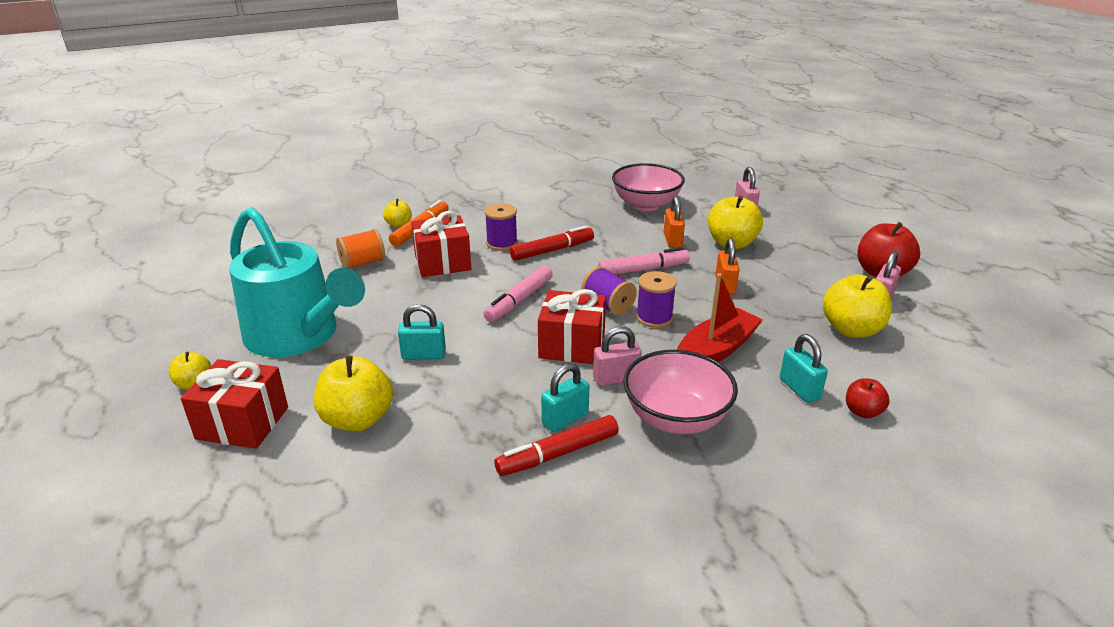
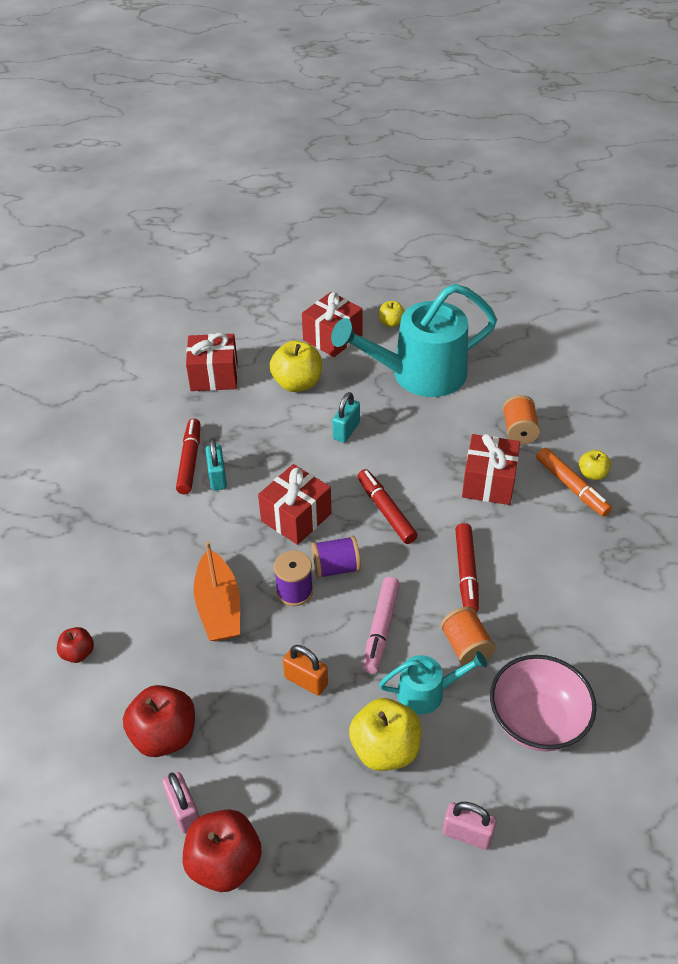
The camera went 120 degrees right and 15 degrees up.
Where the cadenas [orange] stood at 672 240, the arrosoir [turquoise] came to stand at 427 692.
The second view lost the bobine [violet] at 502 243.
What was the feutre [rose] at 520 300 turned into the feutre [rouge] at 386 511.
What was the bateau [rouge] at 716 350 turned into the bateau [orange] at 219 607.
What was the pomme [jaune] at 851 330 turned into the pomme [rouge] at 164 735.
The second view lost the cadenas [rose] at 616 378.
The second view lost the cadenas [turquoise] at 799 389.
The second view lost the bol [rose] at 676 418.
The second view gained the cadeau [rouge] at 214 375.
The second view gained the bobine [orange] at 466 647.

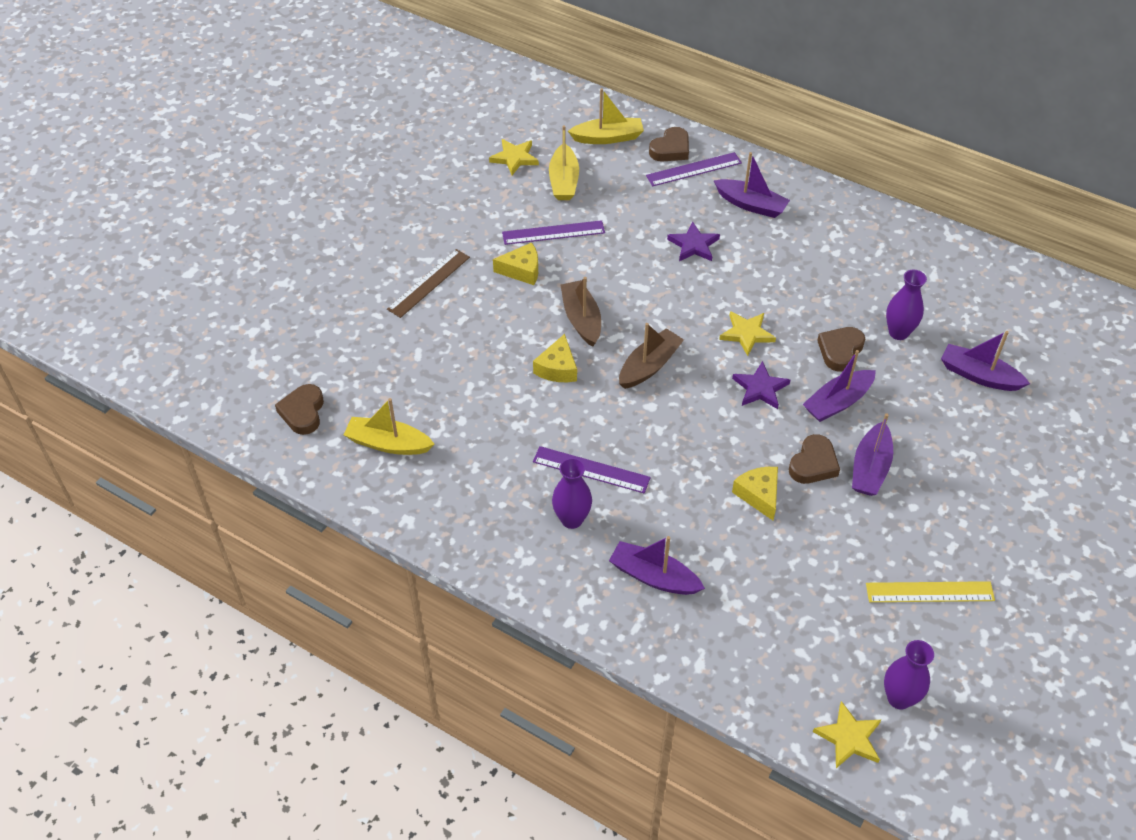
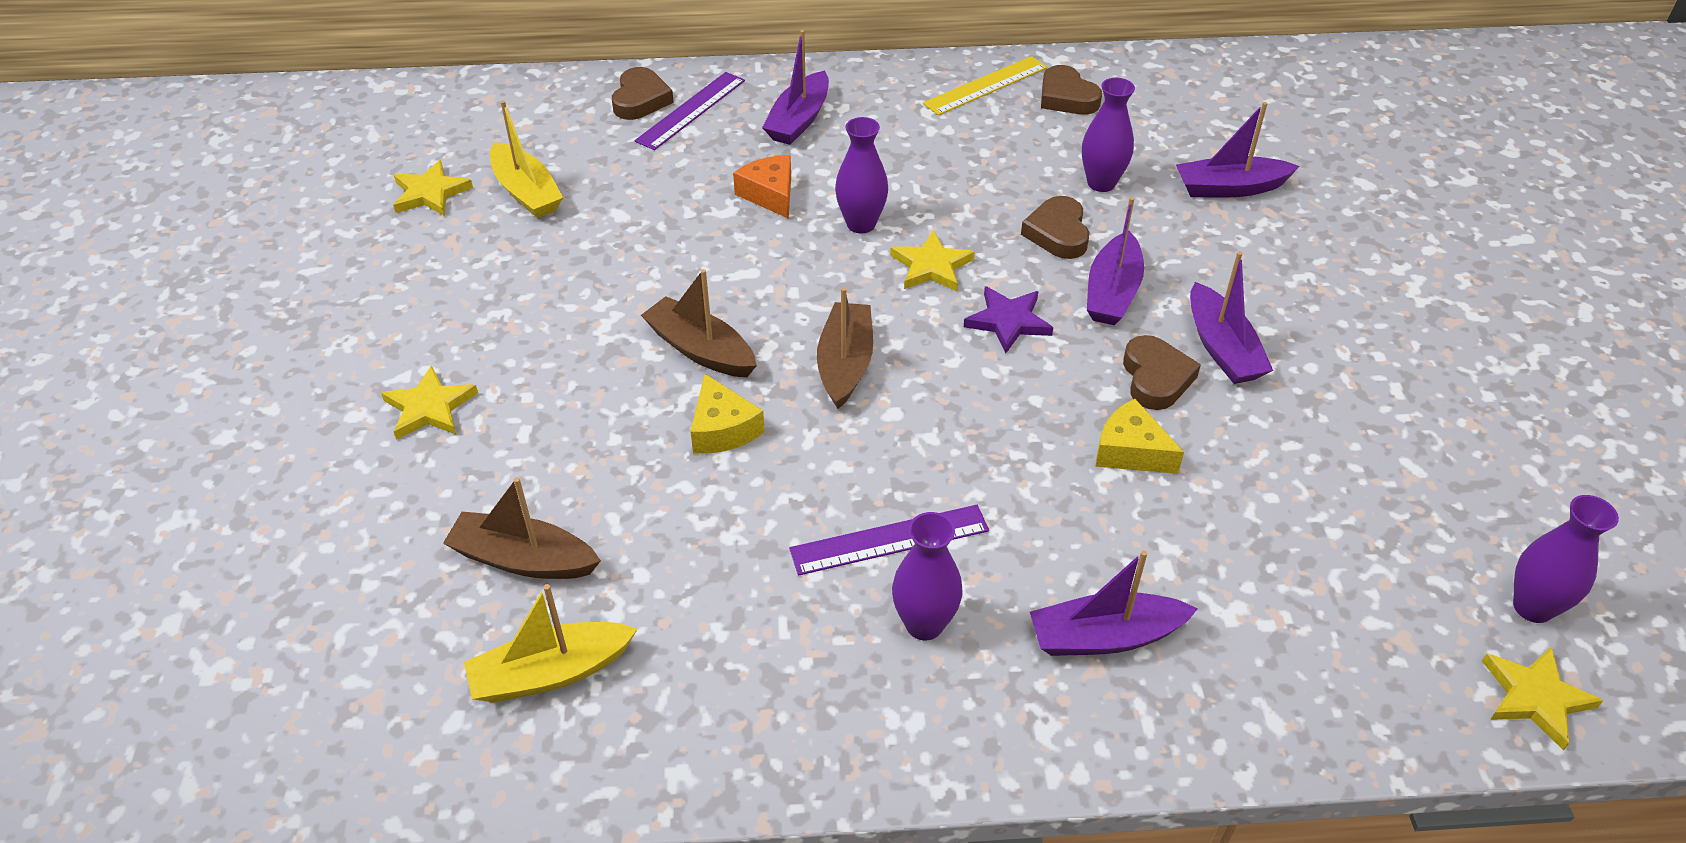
The camera went 35 degrees left and 5 degrees down.
The second view lost the bateau [jaune] at 608 137.
The bateau [violet] at 751 205 ended up facing another way, 120 degrees clockwise from before.
The second view lost the règle [violet] at 553 233.
Where the étoile [violet] stood at 693 245, the fromage [orange] came to stand at 770 194.
The second view lost the fromage [jaune] at 522 270.
Where the règle [marron] stood at 428 283, the étoile [jaune] came to stand at 429 408.
The cœur [marron] ended up elsewhere, having gone from 303 412 to 1066 97.
The règle [jaune] ended up elsewhere, having gone from 929 592 to 986 86.
The second view gained the vase [violet] at 861 224.
The second view gained the bateau [marron] at 523 559.

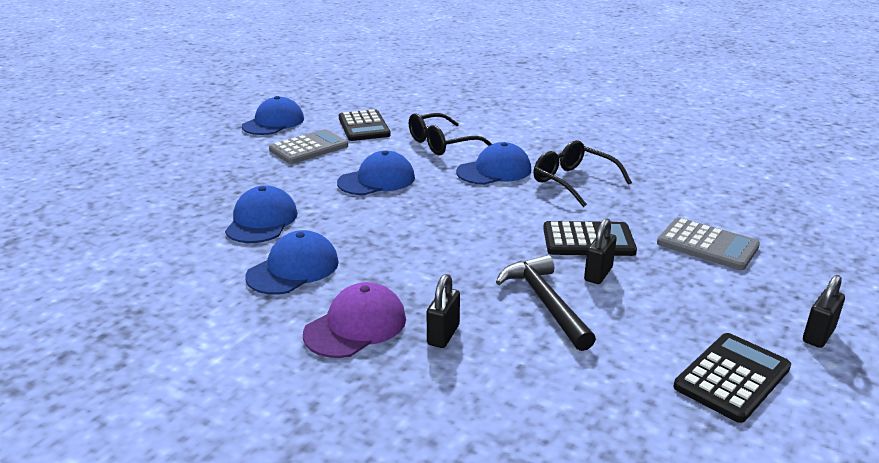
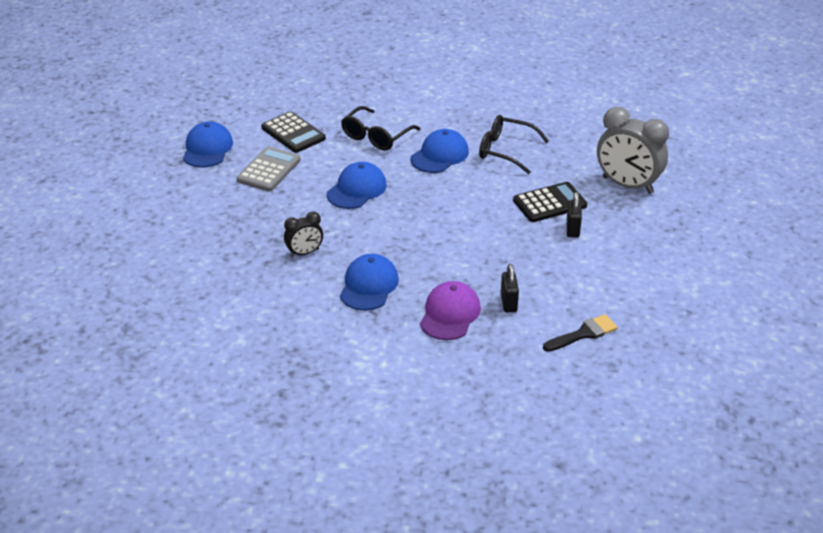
The camera went 25 degrees left and 10 degrees up.
Where the casquette [bleu] stood at 262 221, the réveil [noir] came to stand at 304 253.
Where the calculatrice [gris] stood at 707 245, the réveil [gris] came to stand at 627 185.
The second view lost the marteau [noir] at 545 302.
The second view lost the cadenas [noir] at 818 335.
The second view lost the calculatrice [noir] at 732 377.
The second view gained the pinceau [noir] at 584 334.

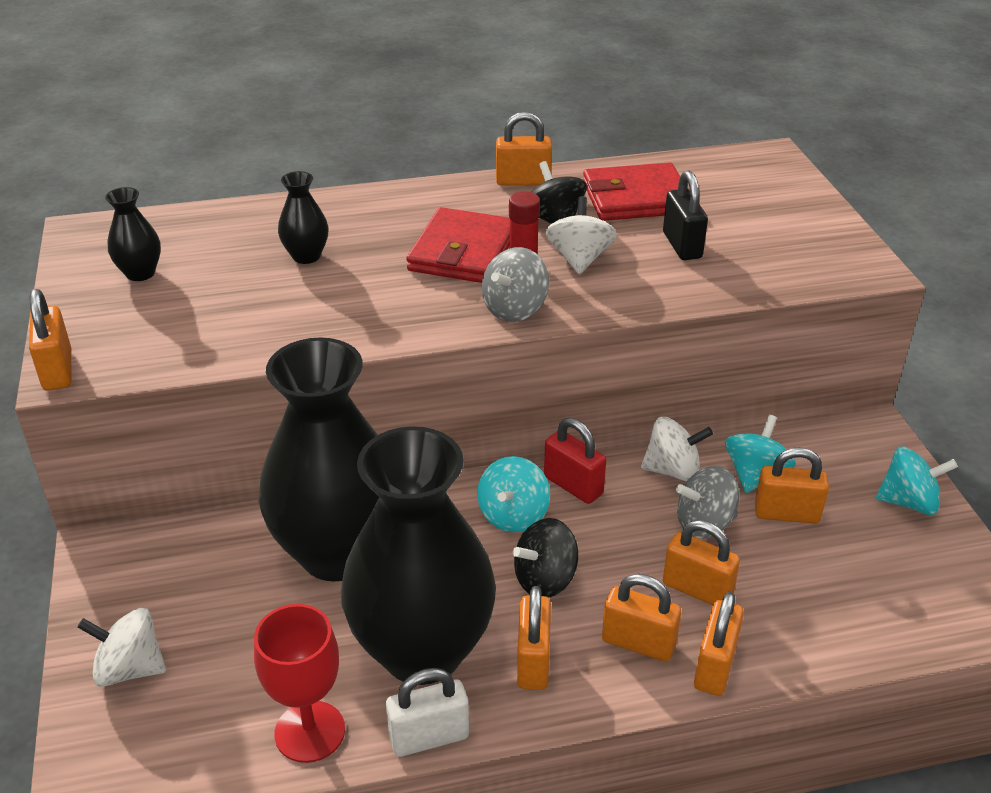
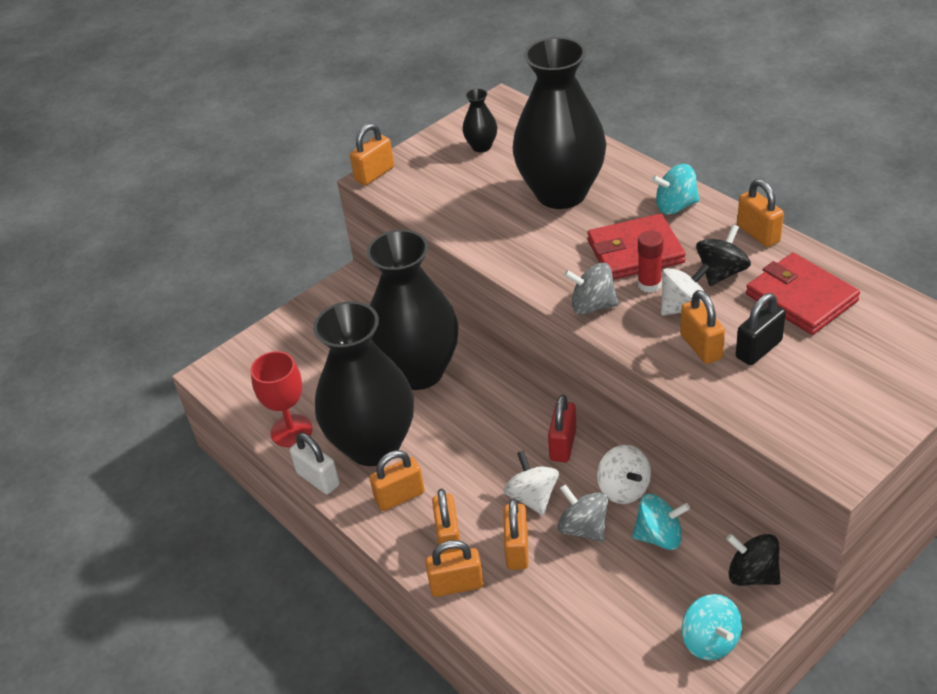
The camera went 65 degrees right and 5 degrees up.
The size of the vase [noir] at 306 256 changed by a factor of 2.47.
The cadenas [orange] ended up elsewhere, having gone from 786 514 to 701 346.
The toupie [turquoise] ended up elsewhere, having gone from 513 515 to 675 206.
The toupie [noir] ended up elsewhere, having gone from 545 579 to 752 574.
The toupie [blanc] ended up elsewhere, having gone from 130 668 to 532 497.

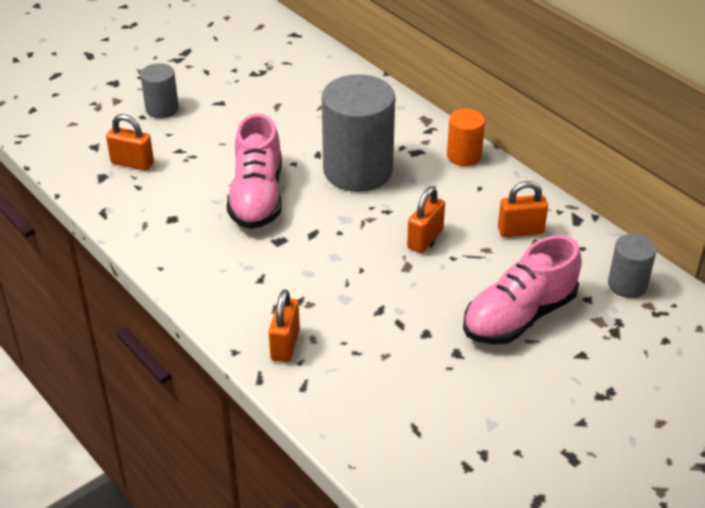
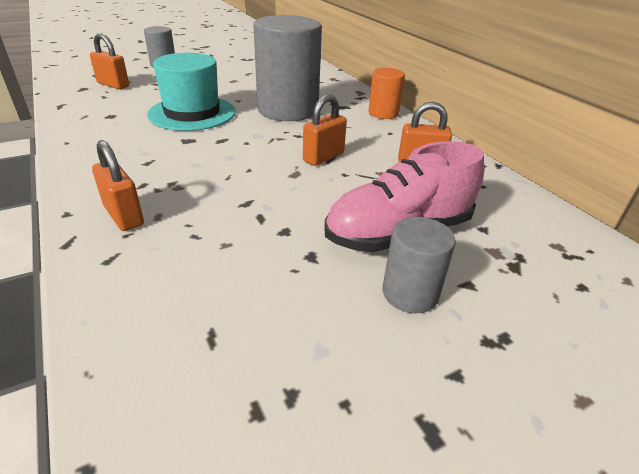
The camera went 10 degrees right and 5 degrees down.
Where the chaussure [rose] stood at 257 197, the chapeau [turquoise] came to stand at 192 113.
The cylindre [gris] ended up elsewhere, having gone from 627 285 to 410 293.
The cadenas [orange] at 285 344 ended up facing another way, 60 degrees counterclockwise from before.

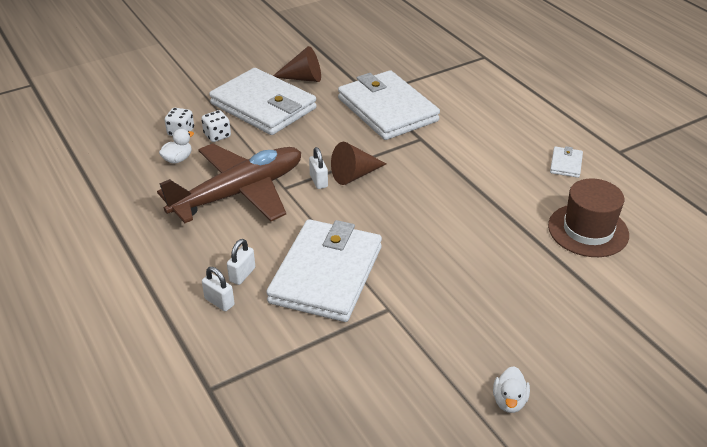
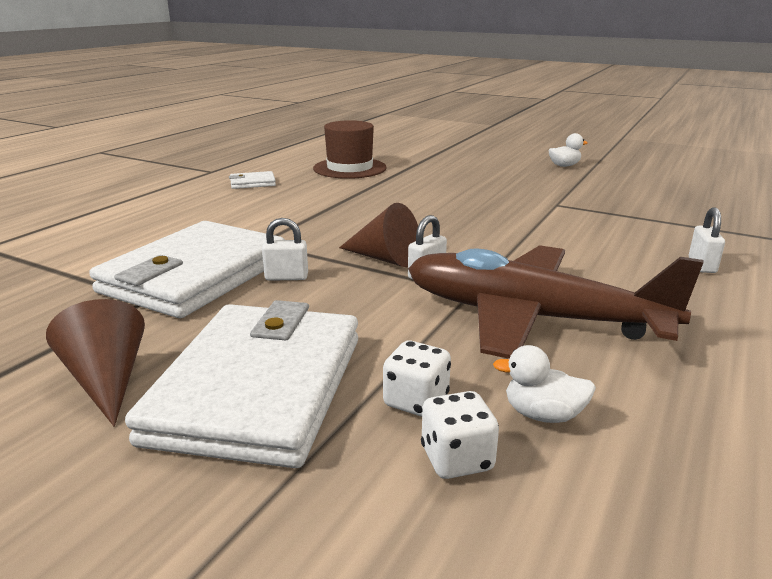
The camera went 120 degrees left and 15 degrees down.
The second view lost the portefeuille [blanc] at 326 274.
The cadenas [blanc] ended up elsewhere, having gone from 242 274 to 286 277.

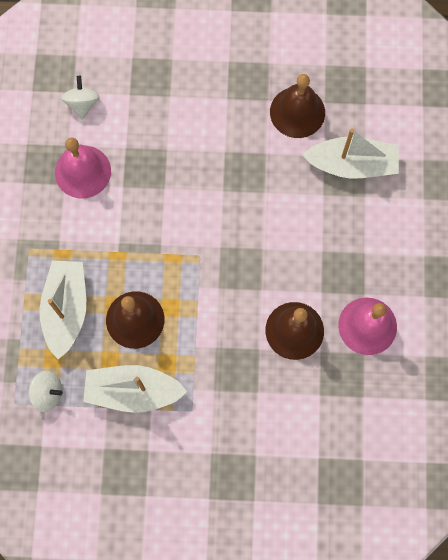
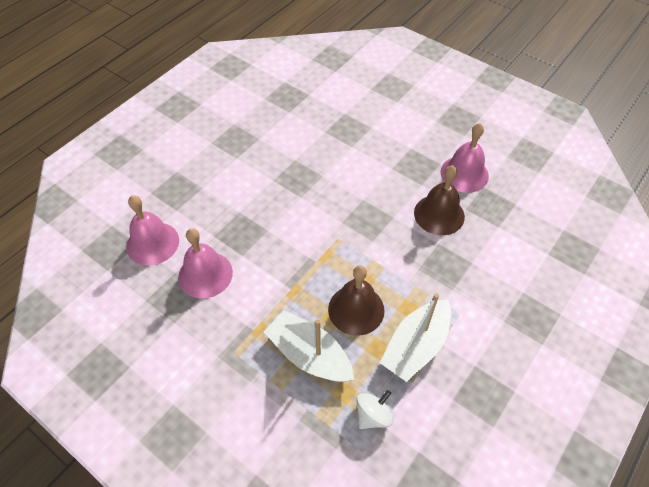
The camera went 55 degrees left and 20 degrees down.
The second view lost the cloche [marron] at 297 112.
Where the toupie [blanc] stood at 82 104, the cloche [rose] came to stand at 152 243.
The second view lost the bateau [blanc] at 352 164.

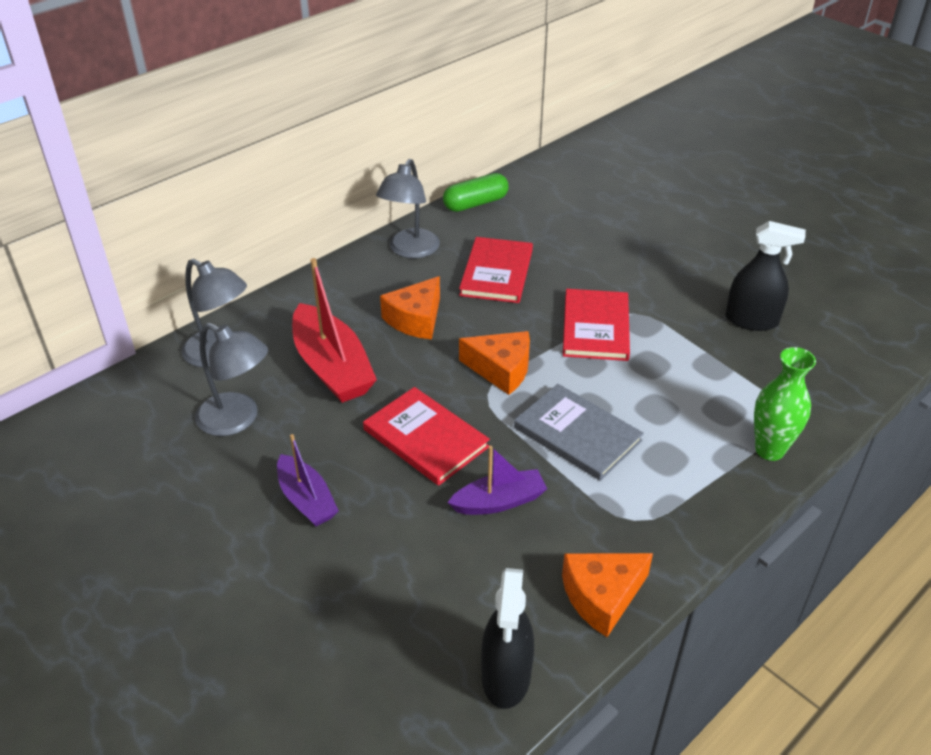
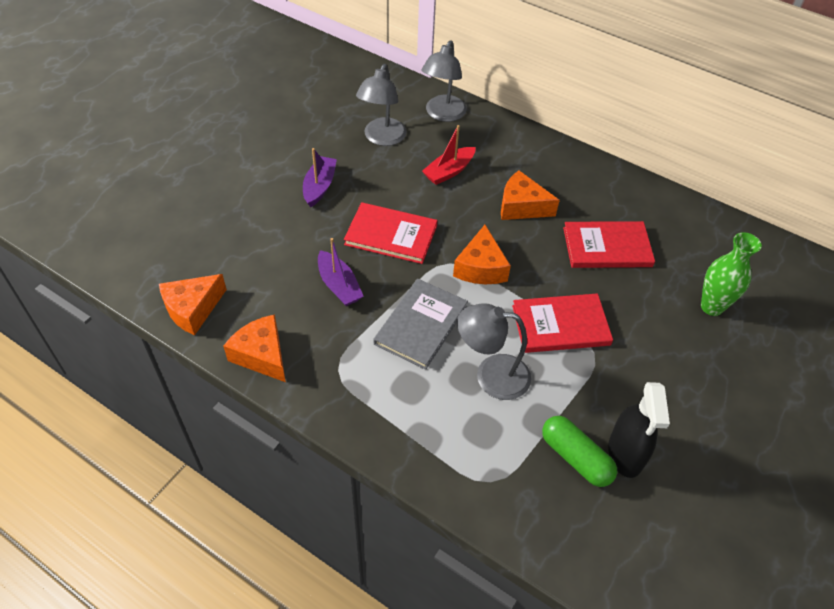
The camera went 75 degrees right and 10 degrees up.
The lampe [gris] ended up elsewhere, having gone from 410 250 to 491 375.
The gélule [vert] ended up elsewhere, having gone from 475 203 to 575 458.
The size of the bateau [rouge] at 332 367 changed by a factor of 0.59.
The vase [vert] ended up elsewhere, having gone from 769 450 to 712 307.
The livre [rouge] at 425 438 ended up facing another way, 75 degrees clockwise from before.
The bateau [violet] at 306 499 ended up facing another way, 150 degrees clockwise from before.
Where the vaporisateur [noir] stood at 506 676, the fromage [orange] came to stand at 192 309.

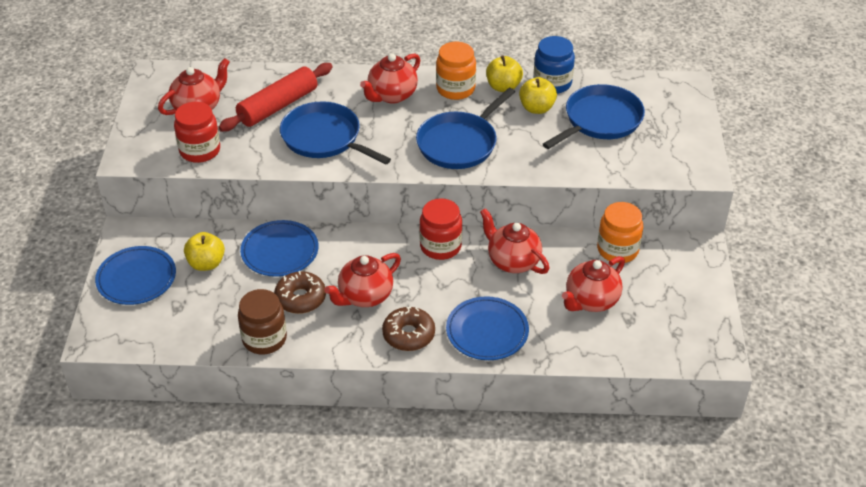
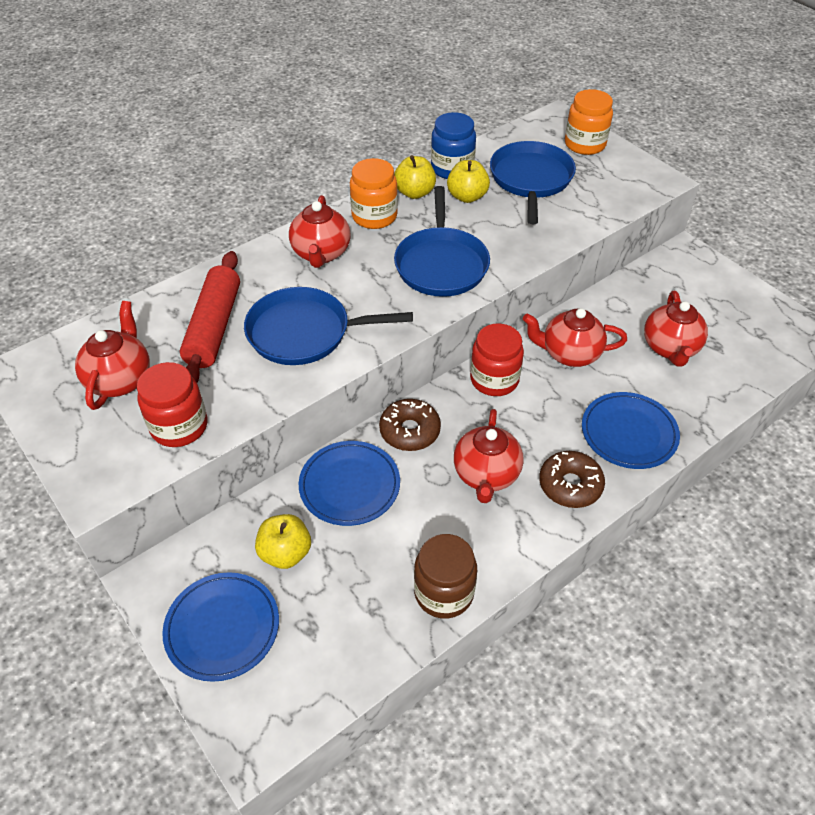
The camera went 40 degrees left and 5 degrees up.
The bocal [orange] ended up elsewhere, having gone from 617 250 to 585 144.
The beignet [marron] ended up elsewhere, having gone from 300 298 to 409 431.

